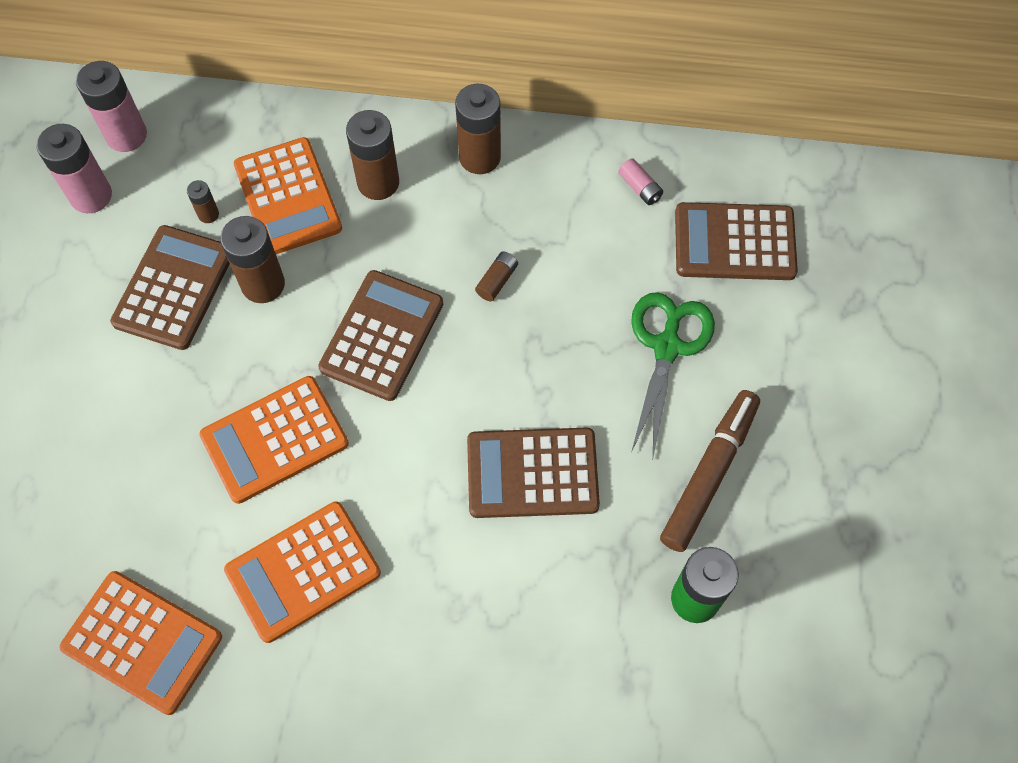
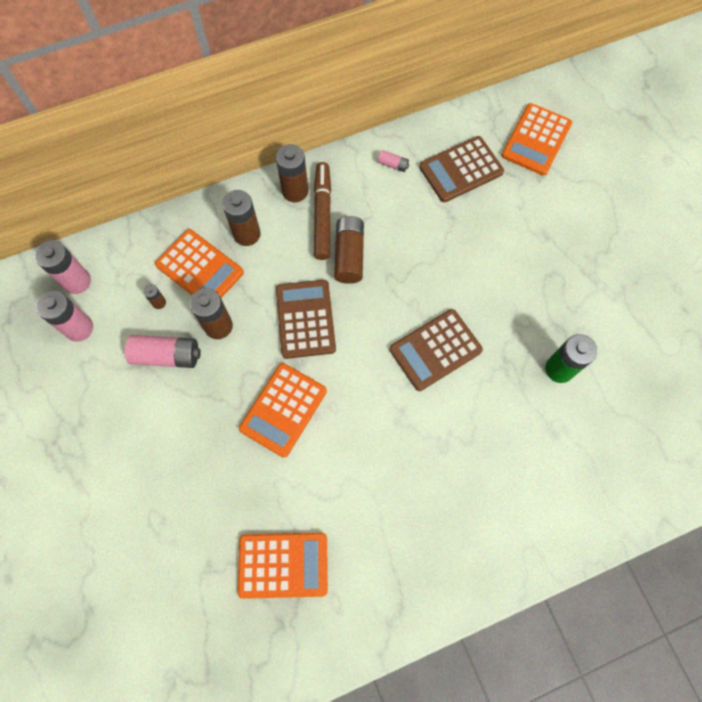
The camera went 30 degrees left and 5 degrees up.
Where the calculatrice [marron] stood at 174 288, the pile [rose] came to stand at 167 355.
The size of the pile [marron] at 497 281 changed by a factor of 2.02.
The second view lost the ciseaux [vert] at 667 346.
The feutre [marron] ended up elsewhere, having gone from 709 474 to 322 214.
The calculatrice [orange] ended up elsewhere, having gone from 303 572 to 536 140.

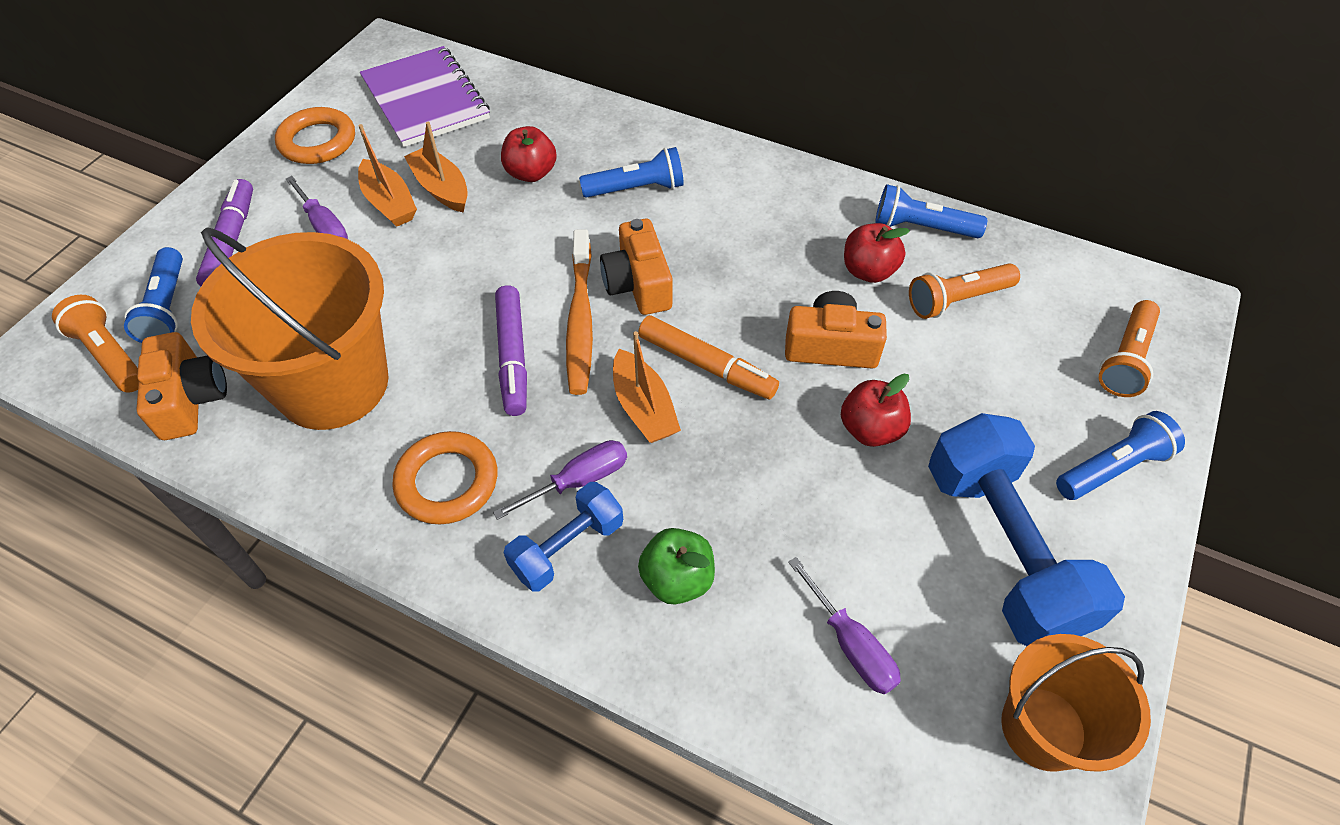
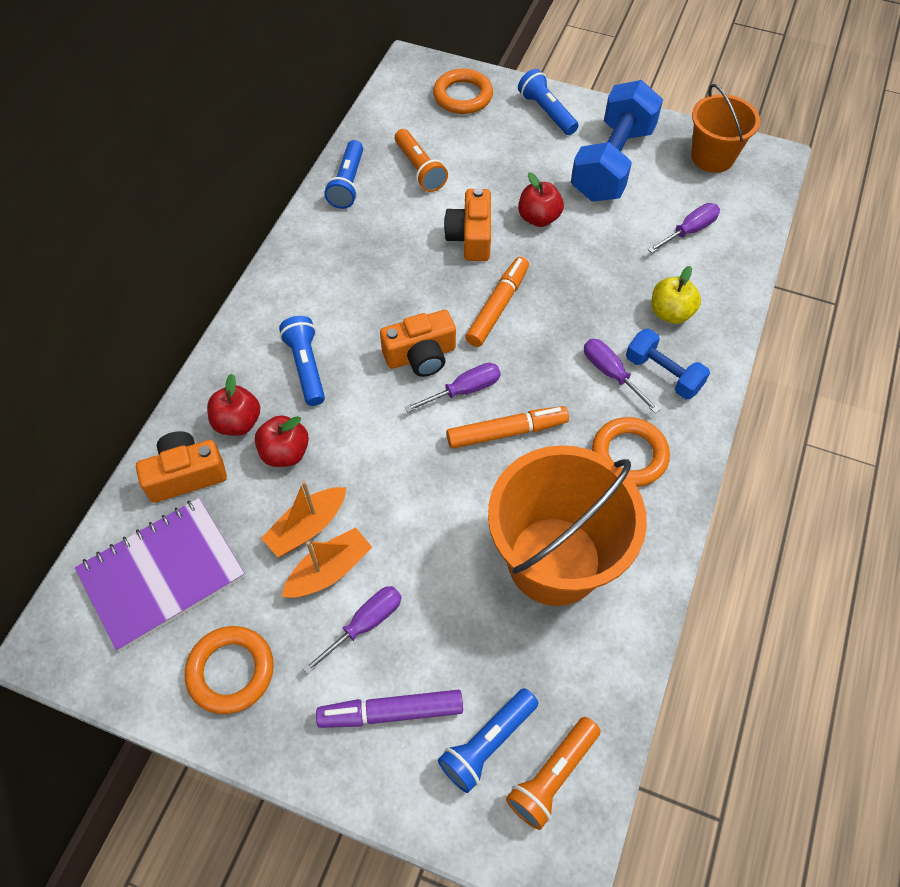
The camera went 95 degrees left and 5 degrees up.
The pomme [rouge] ended up elsewhere, having gone from 868 271 to 238 422.
Where the brosse à dents [orange] stood at 580 320, the tournevis [violet] came to stand at 464 390.
The lampe de poche [bleu] at 167 308 ended up facing another way, 150 degrees clockwise from before.
What was the feutre [violet] at 513 356 turned into the feutre [orange] at 506 432.
Where the lampe de poche [orange] stood at 1125 359, the anneau [orange] came to stand at 463 96.
The second view lost the bateau [orange] at 643 407.
The appareil photo [orange] ended up elsewhere, having gone from 190 399 to 186 475.
The haltère [bleu] at 1002 549 ended up facing another way, 45 degrees counterclockwise from before.
What was the pomme [vert] at 677 579 turned into the pomme [jaune] at 670 313.

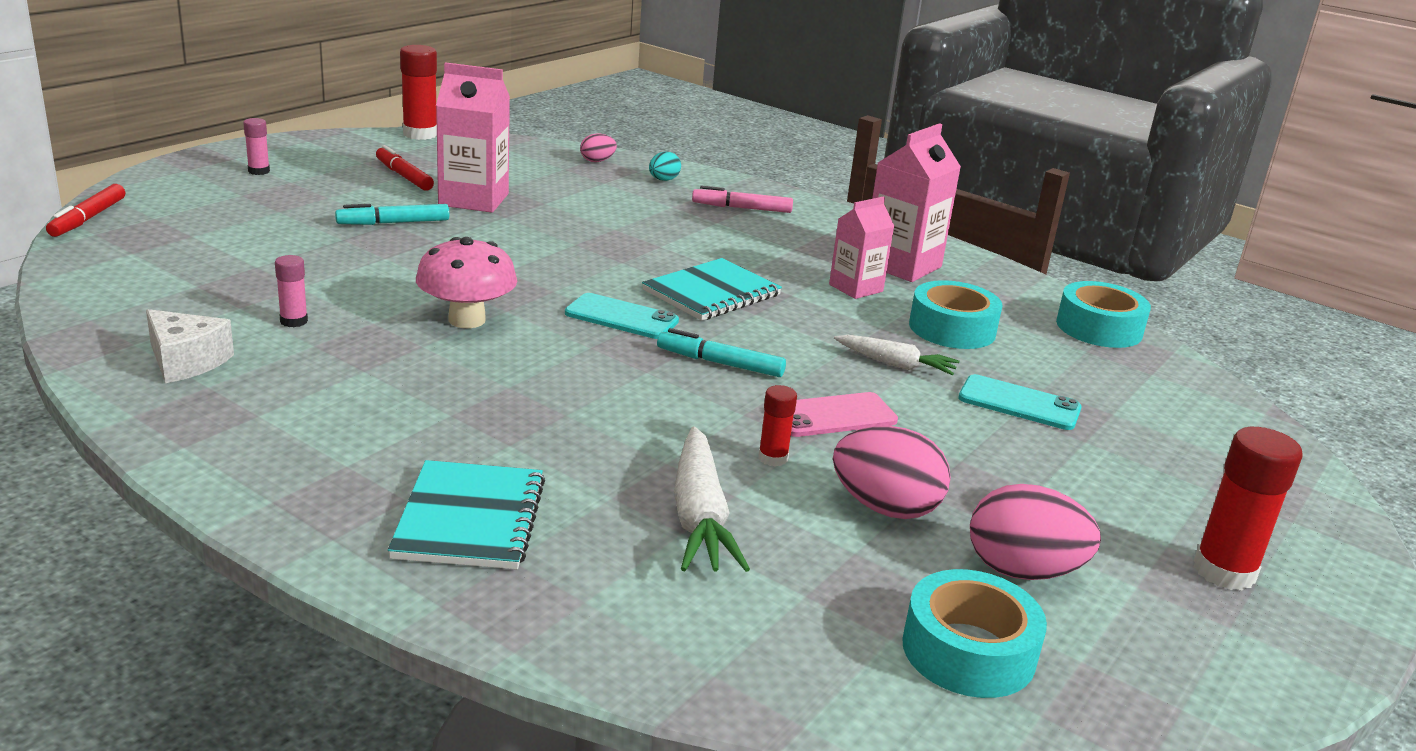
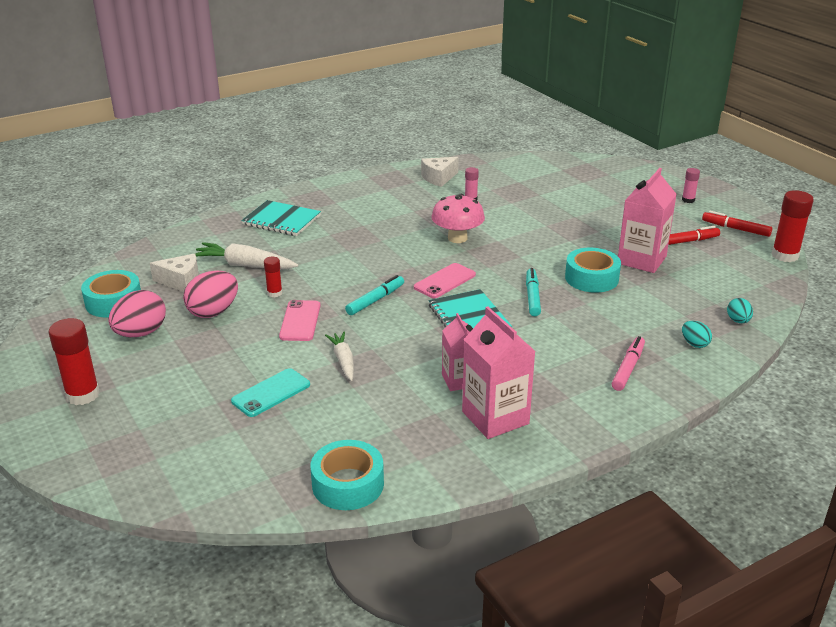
The camera went 115 degrees right and 5 degrees up.
What was the œuf [rose] at 597 161 turned into the œuf [turquoise] at 738 321.
The feutre [rouge] ended up elsewhere, having gone from 88 218 to 735 229.
The feutre [turquoise] ended up elsewhere, having gone from 393 223 to 532 297.
The ruban adhésif [turquoise] ended up elsewhere, having gone from 952 329 to 591 278.
What was the téléphone [turquoise] at 621 317 turned into the téléphone [rose] at 445 281.
The carotte [blanc] at 895 364 ended up facing another way, 120 degrees clockwise from before.
The second view gained the fromage [blanc] at 181 281.

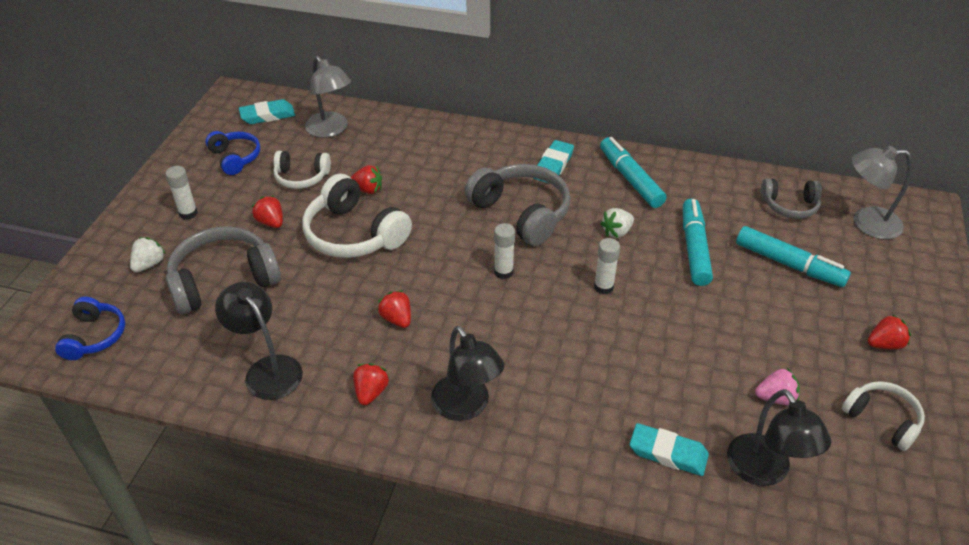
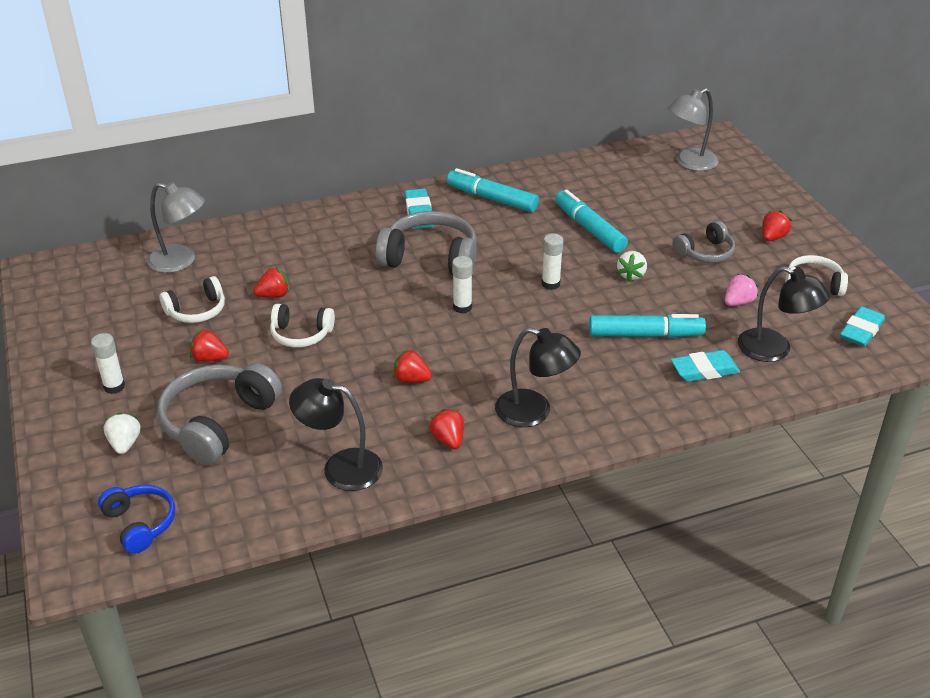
The camera went 35 degrees left and 5 degrees down.
The gomme [turquoise] ended up elsewhere, having gone from 267 115 to 861 331.
The second view lost the casque audio [bleu] at 235 158.
The size of the casque audio [blanc] at 354 234 changed by a factor of 0.59.
The casque audio [gris] ended up elsewhere, having gone from 789 206 to 705 253.
The fraise [blanc] ended up elsewhere, having gone from 617 232 to 631 275.
The feutre [turquoise] ended up elsewhere, having gone from 789 264 to 645 335.

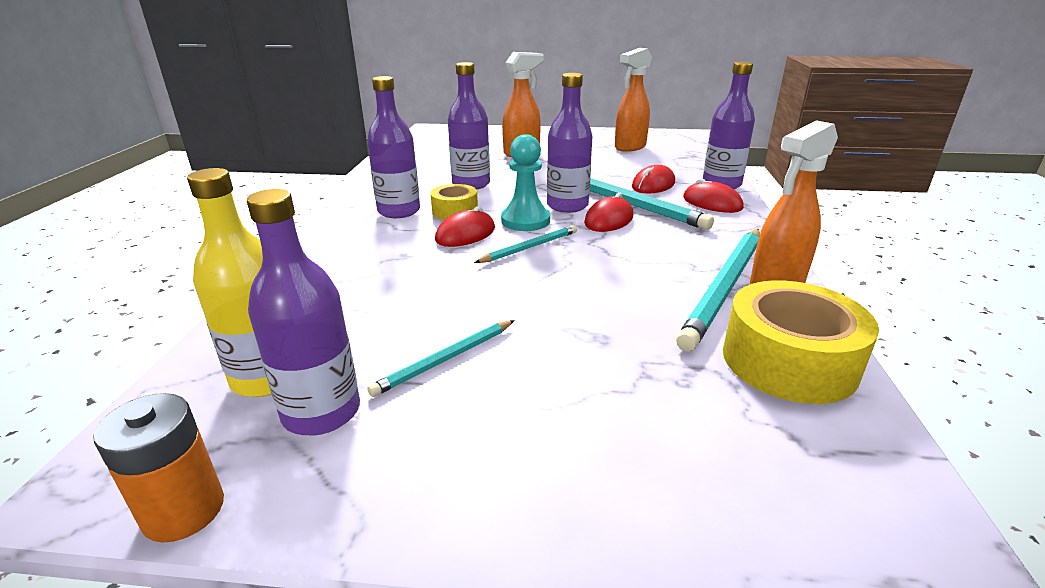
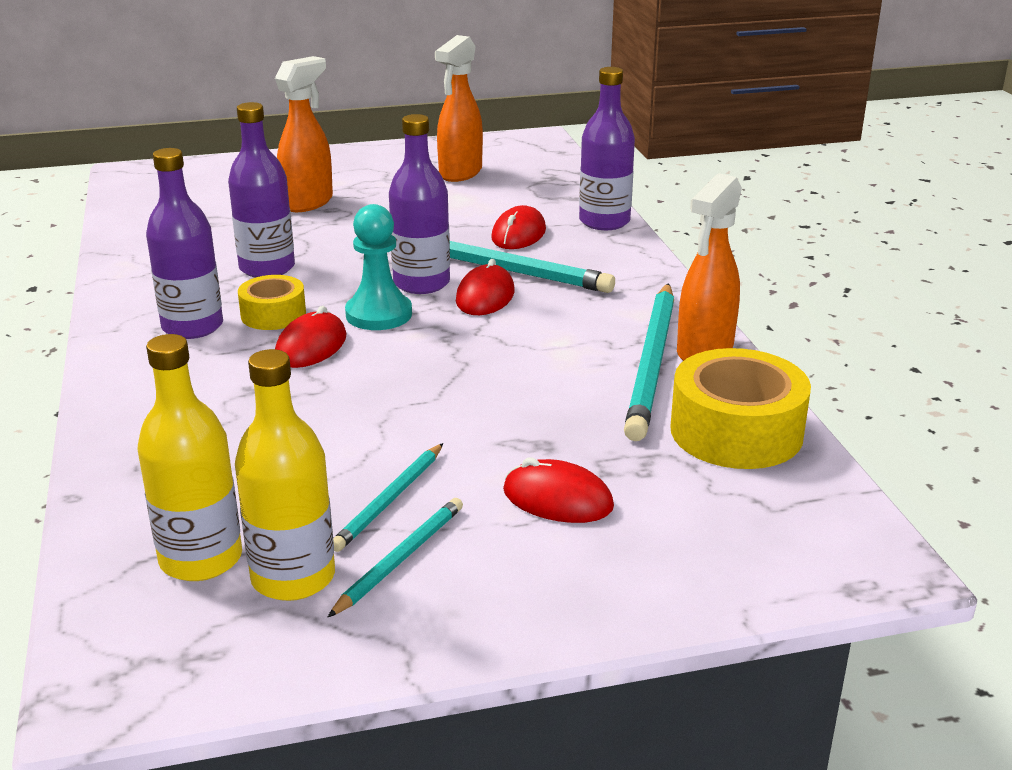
The camera went 20 degrees left and 0 degrees up.
The souris [rouge] ended up elsewhere, having gone from 712 203 to 557 499.
What was the bouteille [violet] at 321 412 turned into the bouteille [jaune] at 293 577.
The crayon [turquoise] ended up elsewhere, having gone from 530 247 to 400 558.
The second view lost the pile [orange] at 184 511.

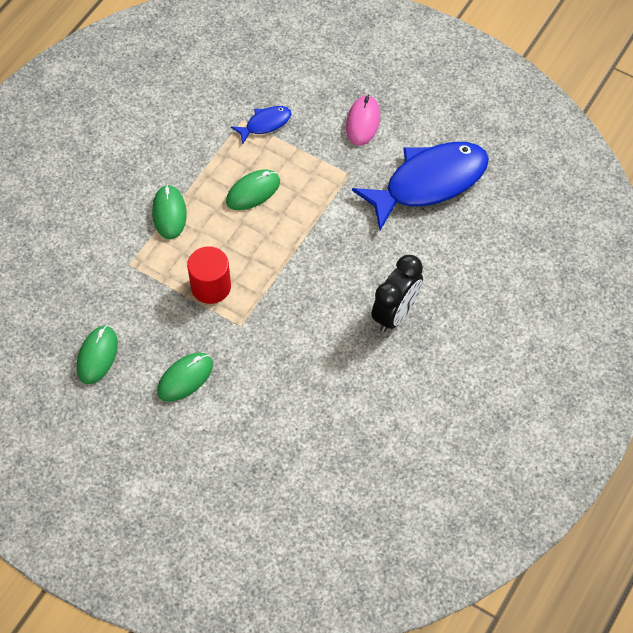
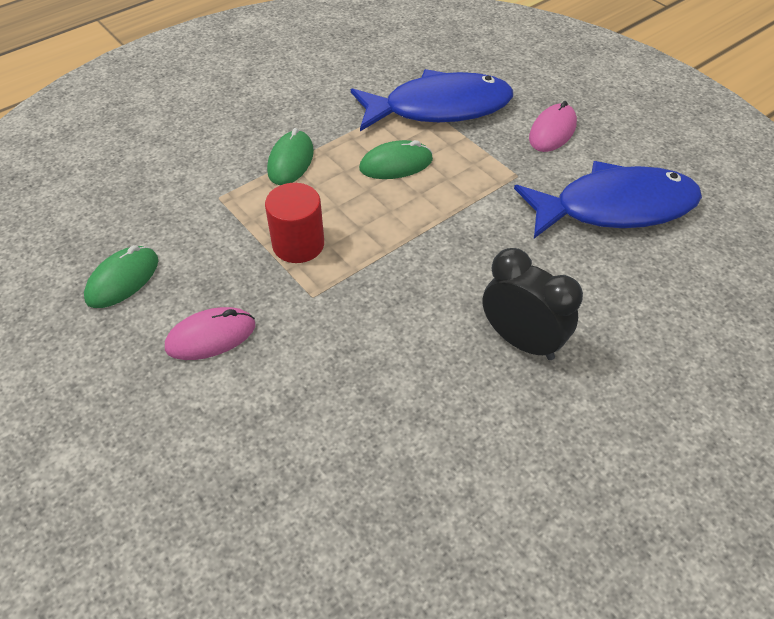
The camera went 20 degrees right and 10 degrees down.
The size of the poisson [bleu] at 265 124 changed by a factor of 2.21.
The réveil [noir] at 395 314 ended up facing another way, 105 degrees counterclockwise from before.
What was the souris [vert] at 185 378 turned into the souris [rose] at 211 337.

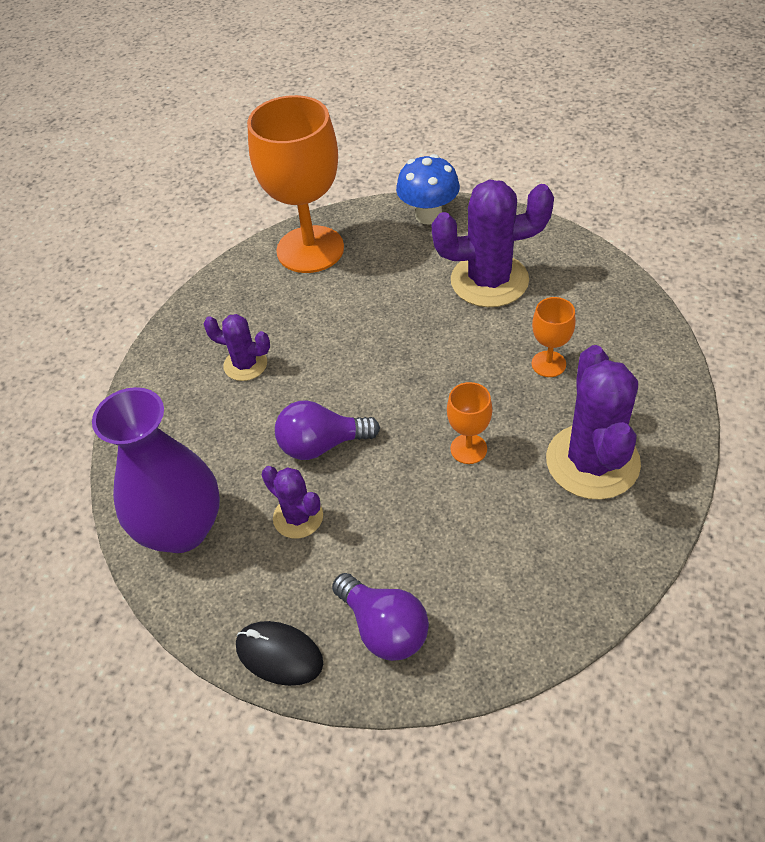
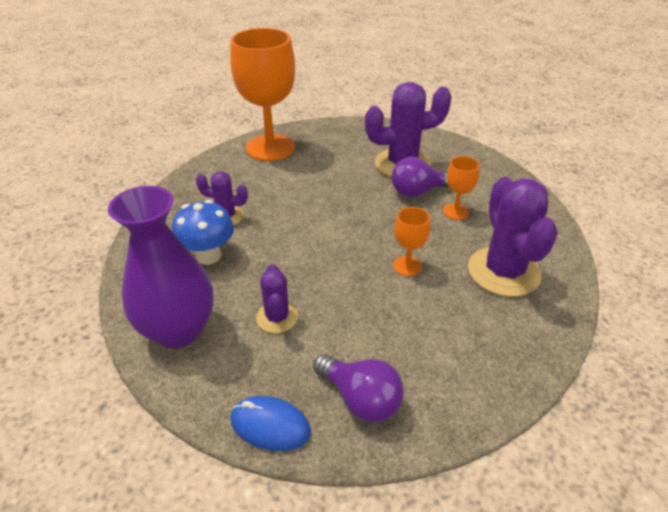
The camera went 10 degrees left and 10 degrees down.
The champignon [bleu] ended up elsewhere, having gone from 428 215 to 208 256.
The ampoule [violet] ended up elsewhere, having gone from 321 444 to 418 192.
The cactus [violet] at 298 517 ended up facing another way, 45 degrees clockwise from before.
What was the souris [noir] at 279 655 turned into the souris [bleu] at 270 425.

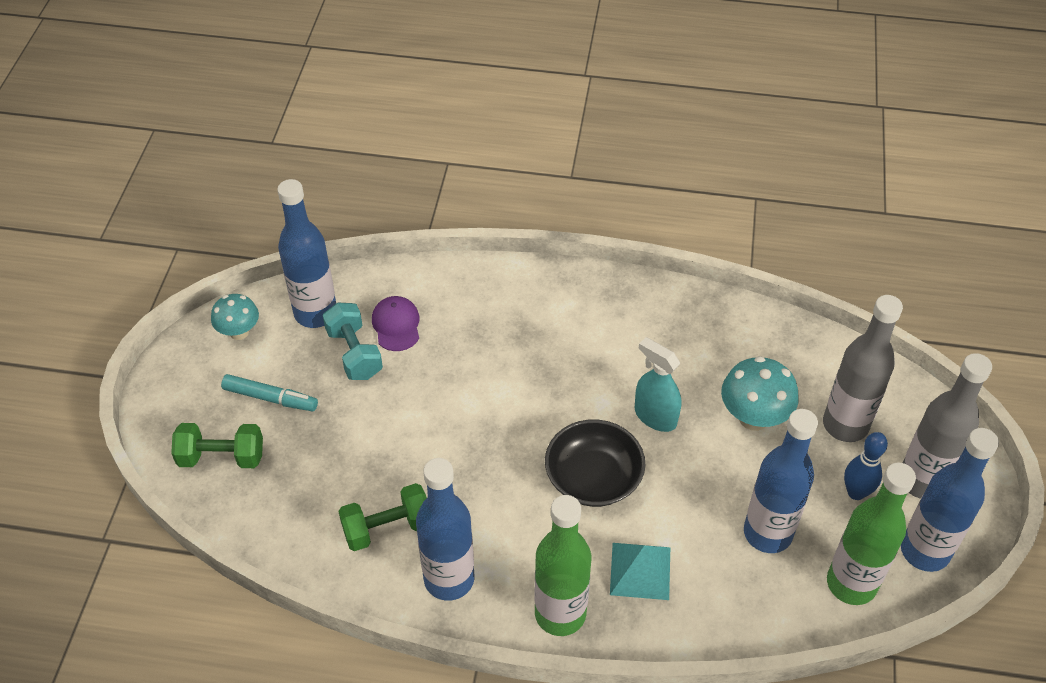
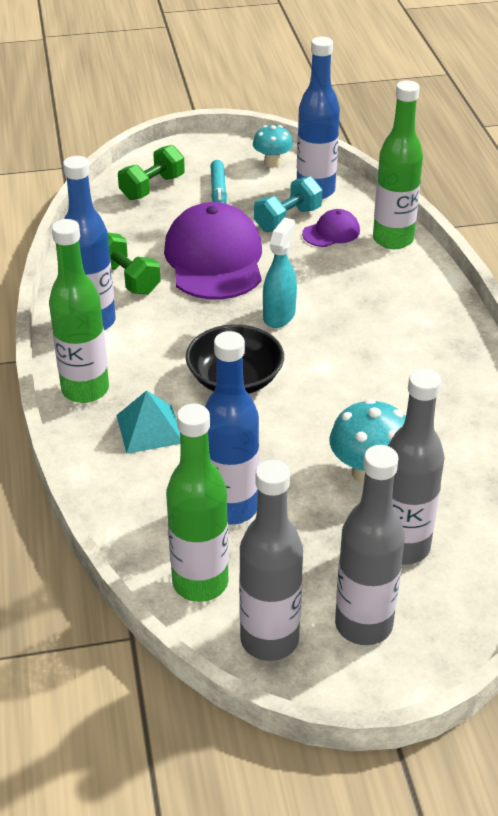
The camera went 70 degrees right and 10 degrees down.
The vaporisateur [turquoise] ended up elsewhere, having gone from 655 416 to 279 315.
The haltère [vert] at 221 457 ended up facing another way, 60 degrees clockwise from before.
What was the bouteille [bleu] at 924 551 turned into the bouteille [gris] at 269 640.
The second view lost the quille [bleu] at 856 492.
The second view gained the bouteille [vert] at 393 239.
The second view gained the casquette [violet] at 214 259.

